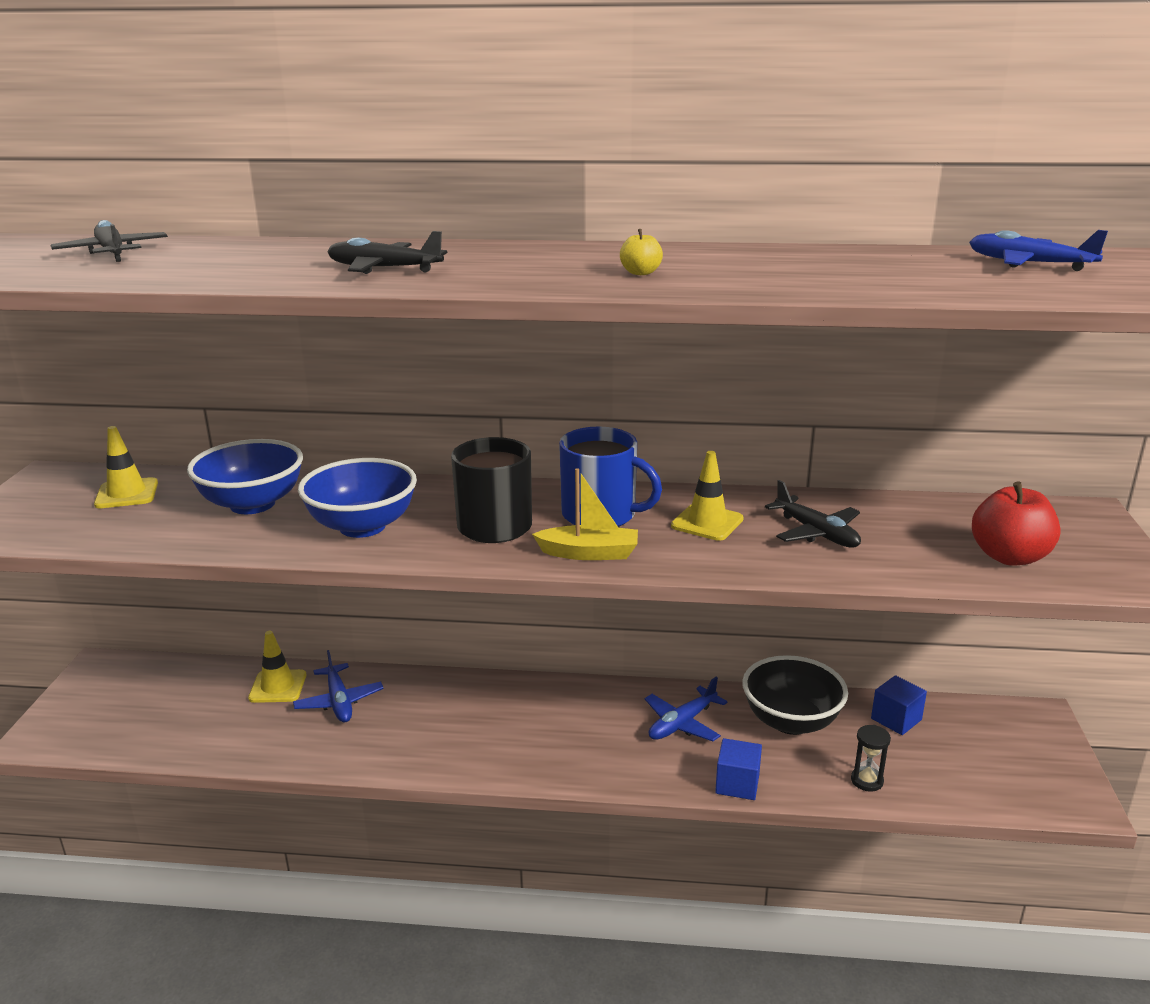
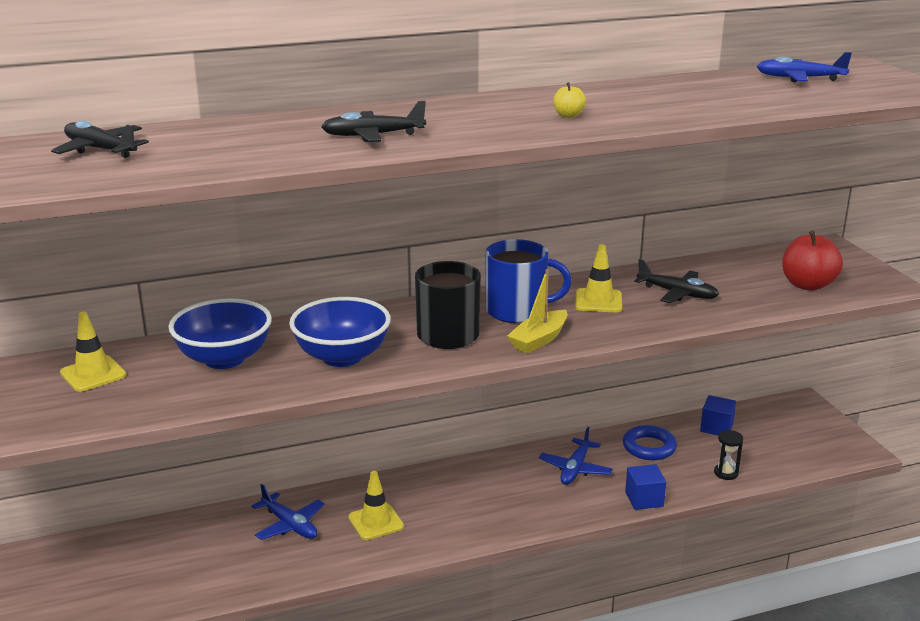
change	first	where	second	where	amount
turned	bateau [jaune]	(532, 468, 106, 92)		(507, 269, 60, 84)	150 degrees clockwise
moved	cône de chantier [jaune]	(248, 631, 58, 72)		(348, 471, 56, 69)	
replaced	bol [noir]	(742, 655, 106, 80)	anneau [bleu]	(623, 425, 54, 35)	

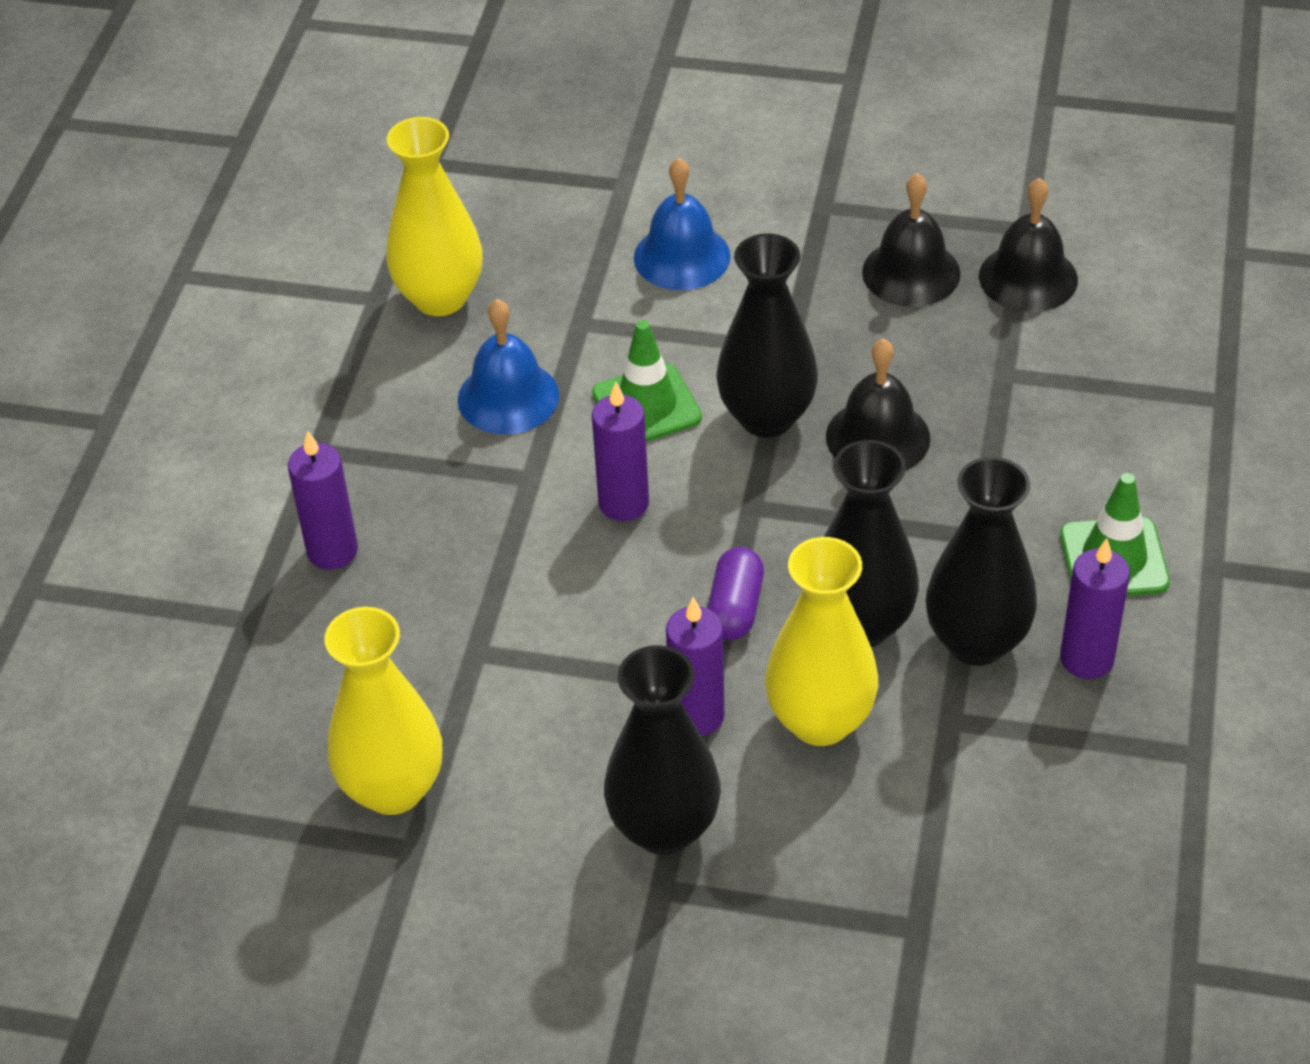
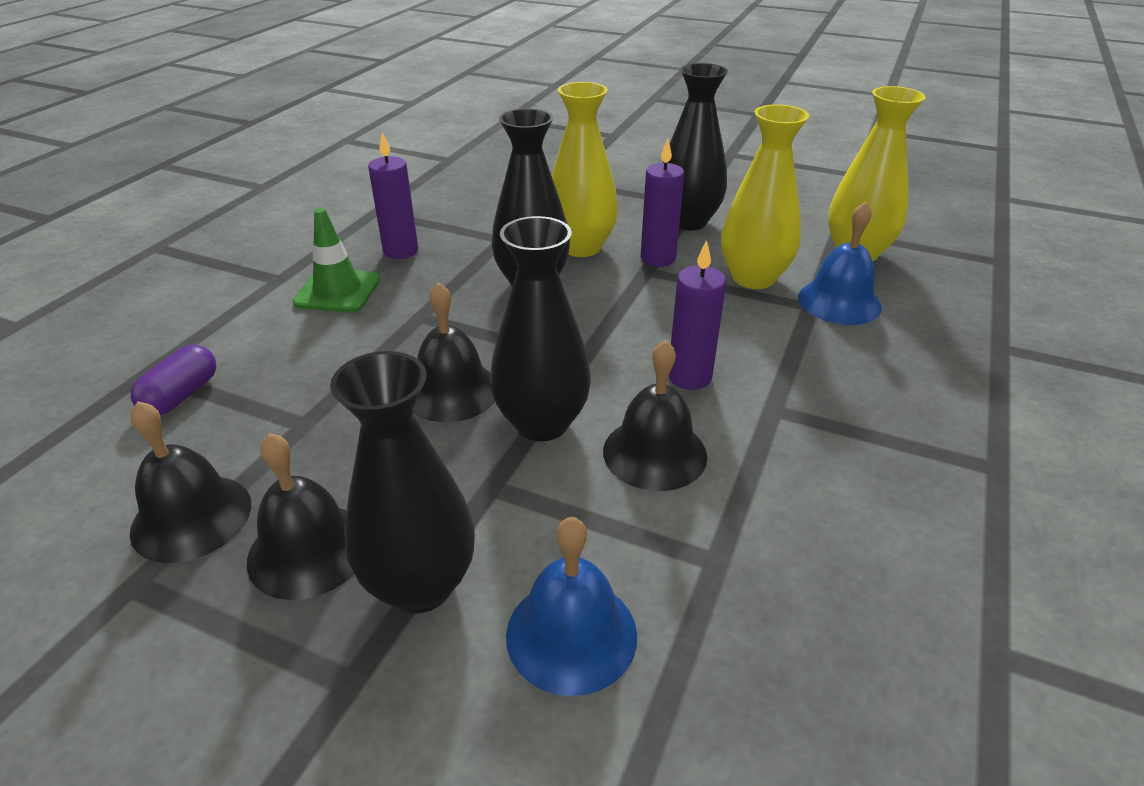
change	first	where	second	where	amount
moved	vase [jaune]	(386, 117, 97, 199)		(721, 104, 88, 185)	
moved	cloche [bleu]	(458, 299, 101, 136)		(798, 201, 84, 124)	
replaced	cône de chantier [vert]	(592, 320, 110, 122)	cloche [noir]	(603, 340, 104, 151)	
removed	bougie [violet]	(288, 430, 70, 140)			
moved	vase [noir]	(926, 457, 111, 209)		(330, 351, 145, 262)	
moved	gélule [violet]	(707, 547, 57, 93)		(131, 344, 85, 71)	

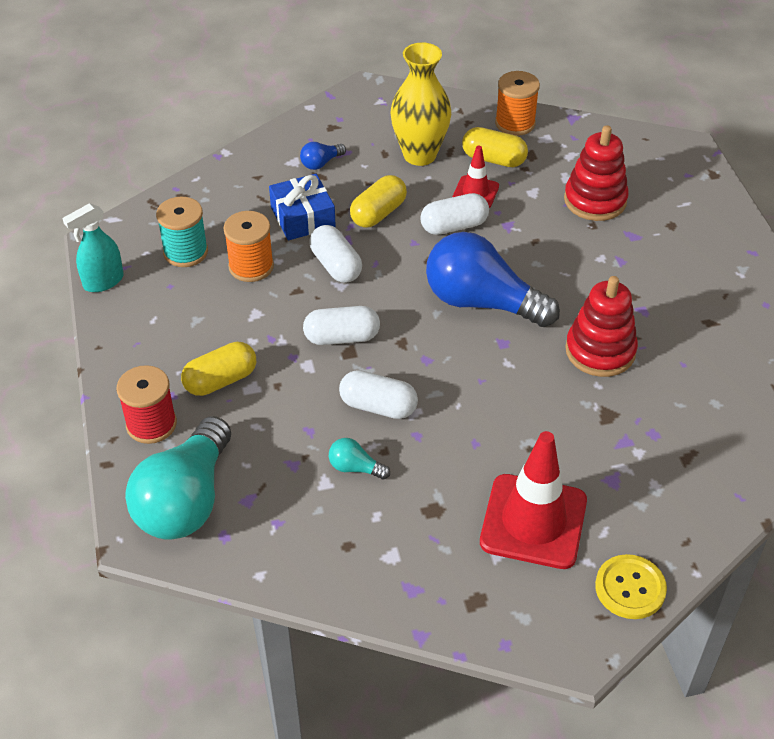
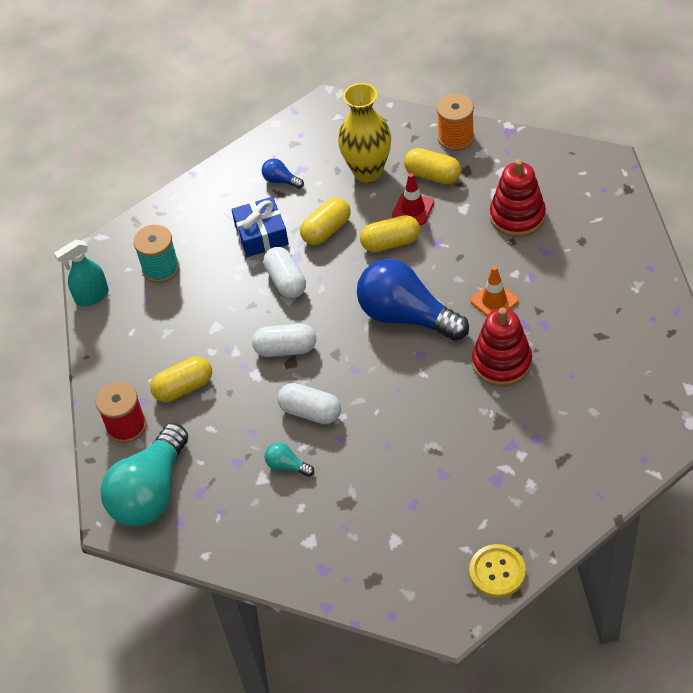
change	first	where	second	where	amount
turned	ampoule [bleu]	(300, 142, 46, 28)		(262, 158, 42, 31)	60 degrees clockwise
recoloured	gélule [blanc]	(420, 193, 69, 42)	gélule [jaune]	(360, 215, 60, 37)	
removed	bobine [orange]	(224, 211, 50, 71)			
removed	cône de chantier [rouge]	(480, 431, 107, 138)			
added			cône de chantier [orange]	(470, 266, 49, 50)	

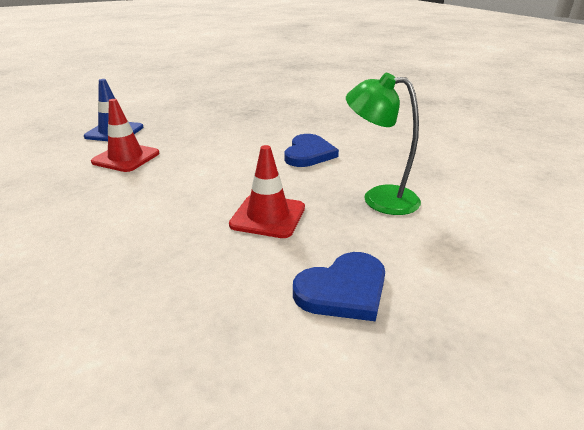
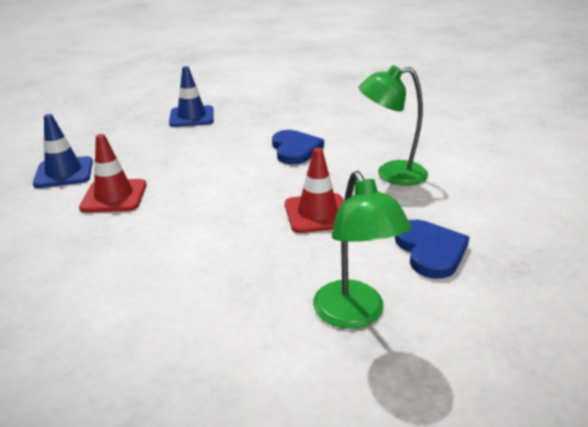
change	first	where	second	where	amount
turned	cœur [bleu]	(293, 252, 92, 69)		(395, 220, 75, 59)	45 degrees counterclockwise
added			cône de chantier [bleu]	(169, 66, 45, 61)	
added			lampe [vert]	(313, 170, 98, 159)	

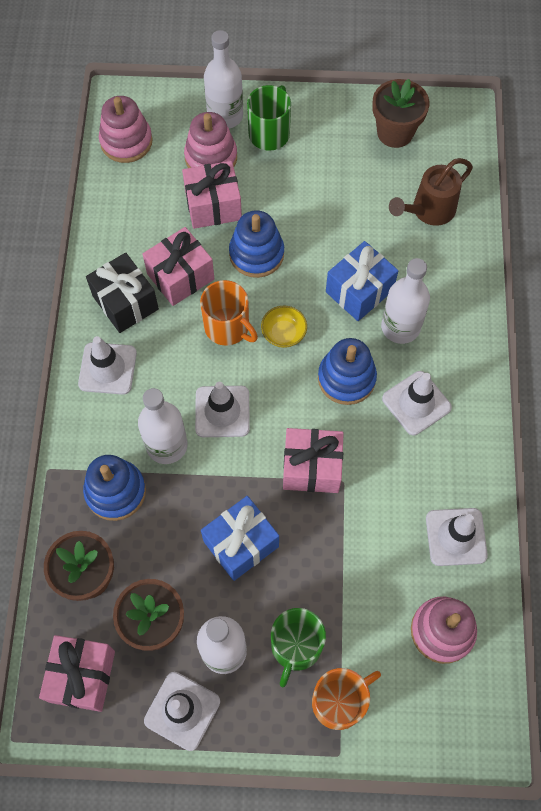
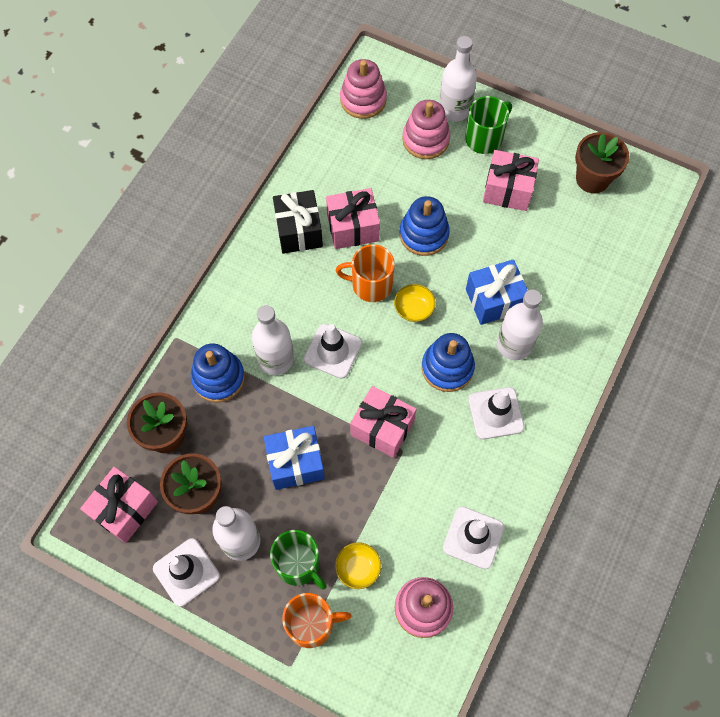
change	first	where	second	where	amount
removed	arrosoir [marron]	(389, 158, 84, 68)			
moved	cadeau [rose]	(182, 161, 60, 68)		(483, 150, 56, 61)	
turned	tasse [orange]	(200, 280, 58, 66)		(336, 244, 59, 58)	120 degrees clockwise
removed	cône de chantier [blanc]	(78, 336, 59, 59)			
turned	tasse [vert]	(271, 608, 55, 79)		(270, 530, 57, 59)	90 degrees counterclockwise
added			bol [jaune]	(335, 542, 46, 47)	

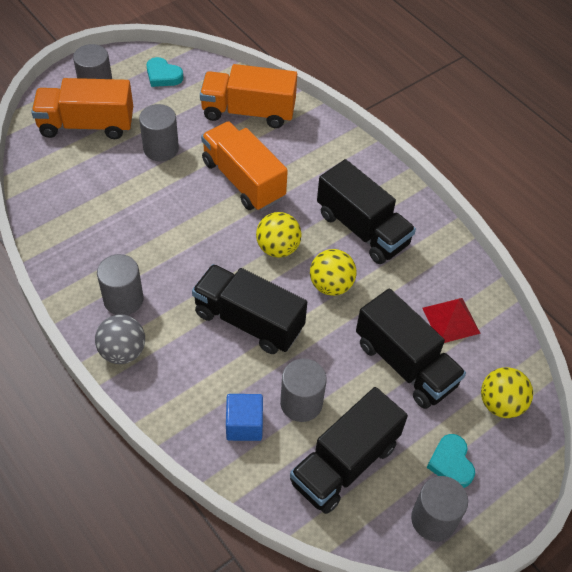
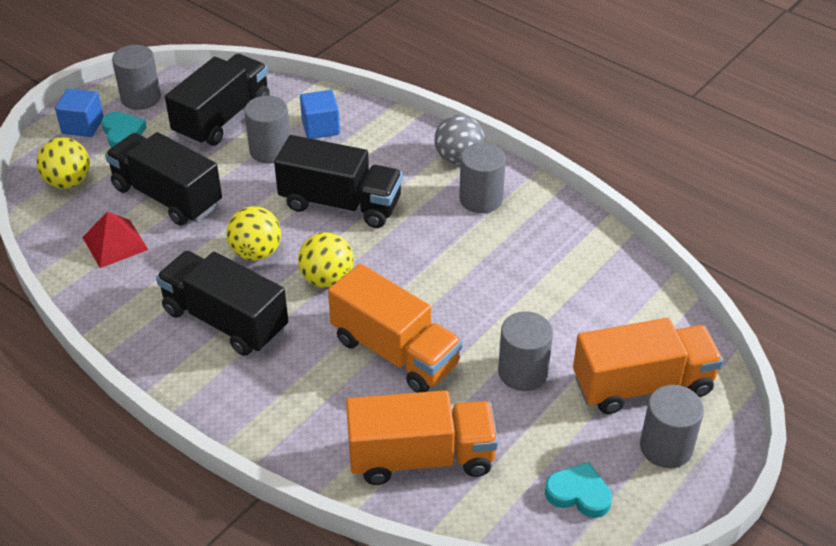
change	first	where	second	where	amount
added			cube [bleu]	(55, 88, 49, 49)	

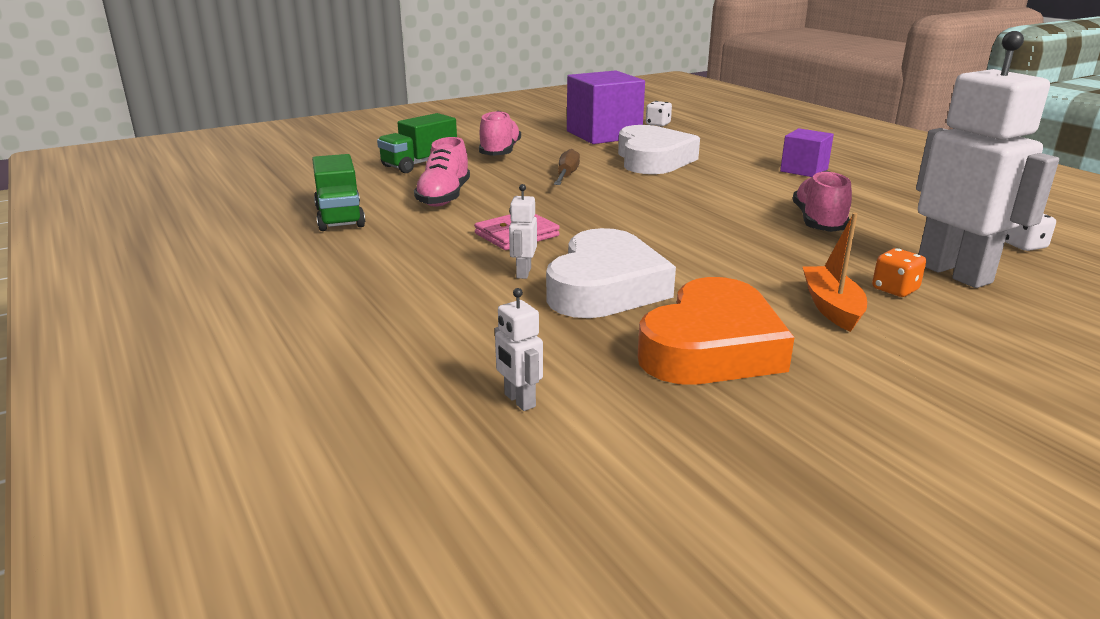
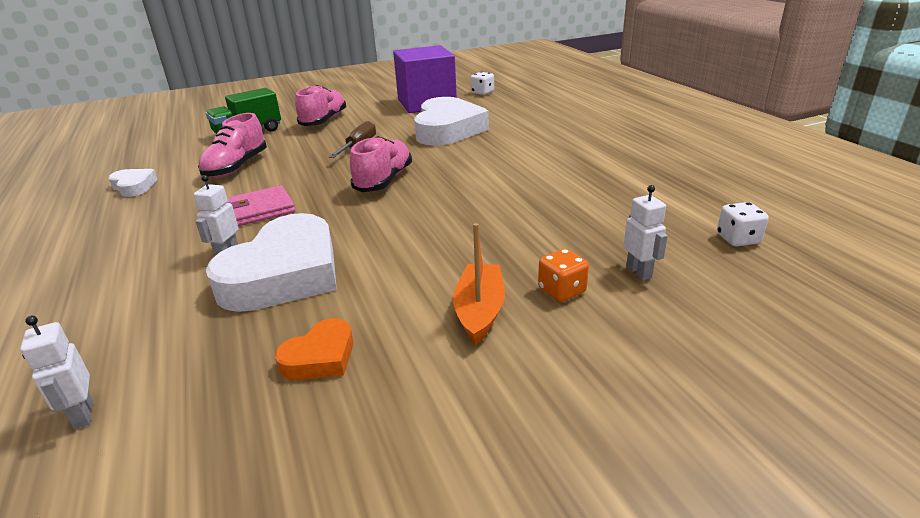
change	first	where	second	where	amount
resized	robot [blanc]	(916, 31, 143, 257)		(623, 185, 45, 95)	x0.40
removed	cube [violet]	(780, 128, 54, 49)			
replaced	camion [vert]	(312, 154, 53, 77)	cœur [blanc]	(108, 169, 50, 28)	
moved	chaussure [rose]	(793, 170, 59, 62)		(350, 136, 62, 56)	
resized	cœur [orange]	(638, 277, 157, 108)		(275, 318, 79, 62)	x0.48

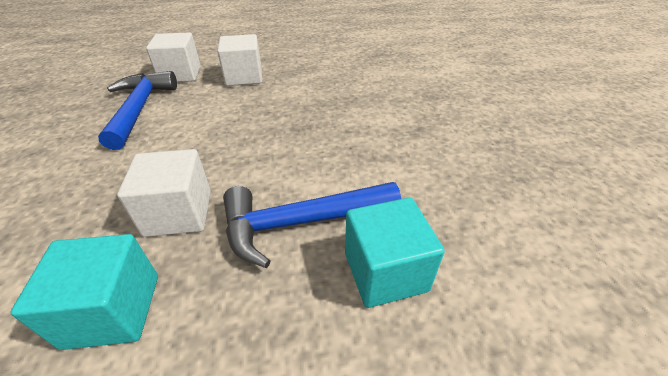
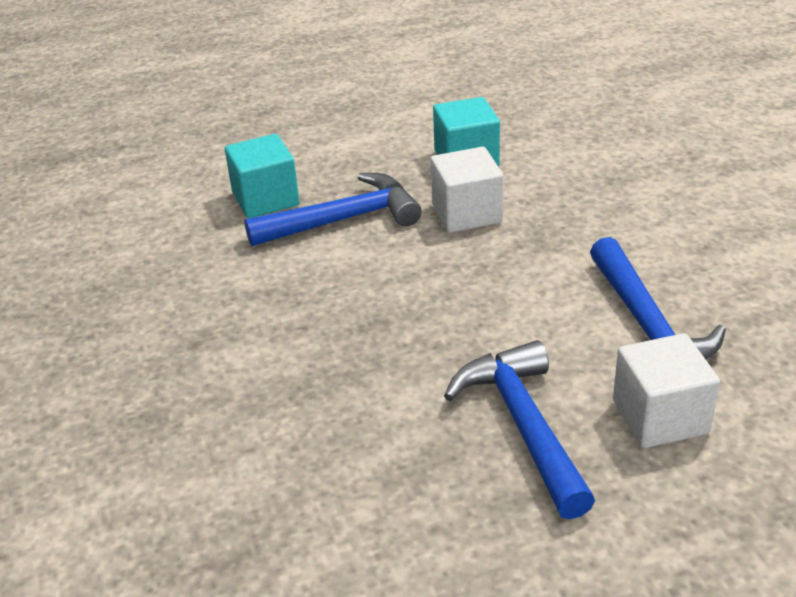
change	first	where	second	where	amount
replaced	cube [blanc]	(217, 34, 45, 52)	marteau [bleu]	(444, 340, 151, 179)	

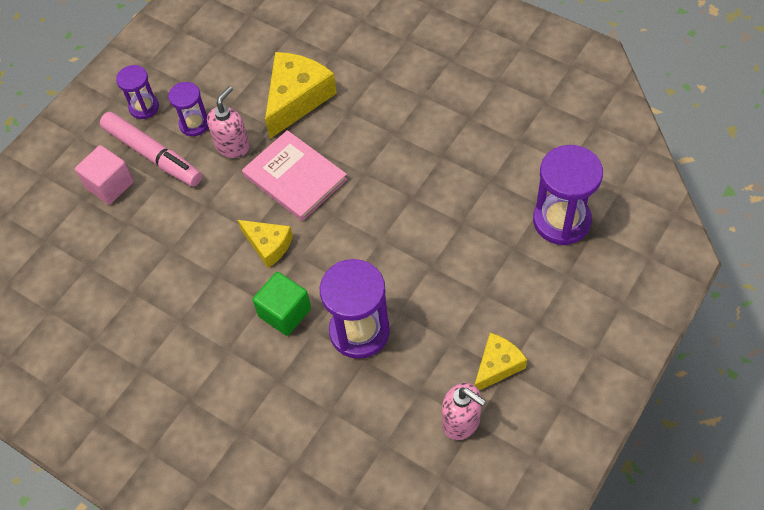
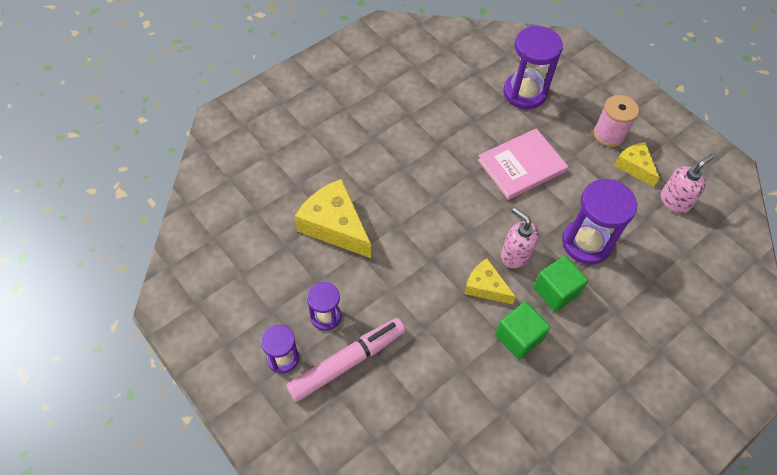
change	first	where	second	where	amount
moved	distributeur de savon [rose]	(207, 86, 43, 72)		(501, 208, 38, 60)	
moved	livre [rose]	(242, 130, 106, 91)		(478, 129, 90, 71)	
removed	cube [rose]	(75, 145, 59, 60)			
turned	fromage [jaune]	(238, 220, 55, 48)		(464, 259, 52, 45)	105 degrees counterclockwise
added			bobine [rose]	(593, 95, 46, 52)	
added			cube [vert]	(495, 302, 55, 58)	

